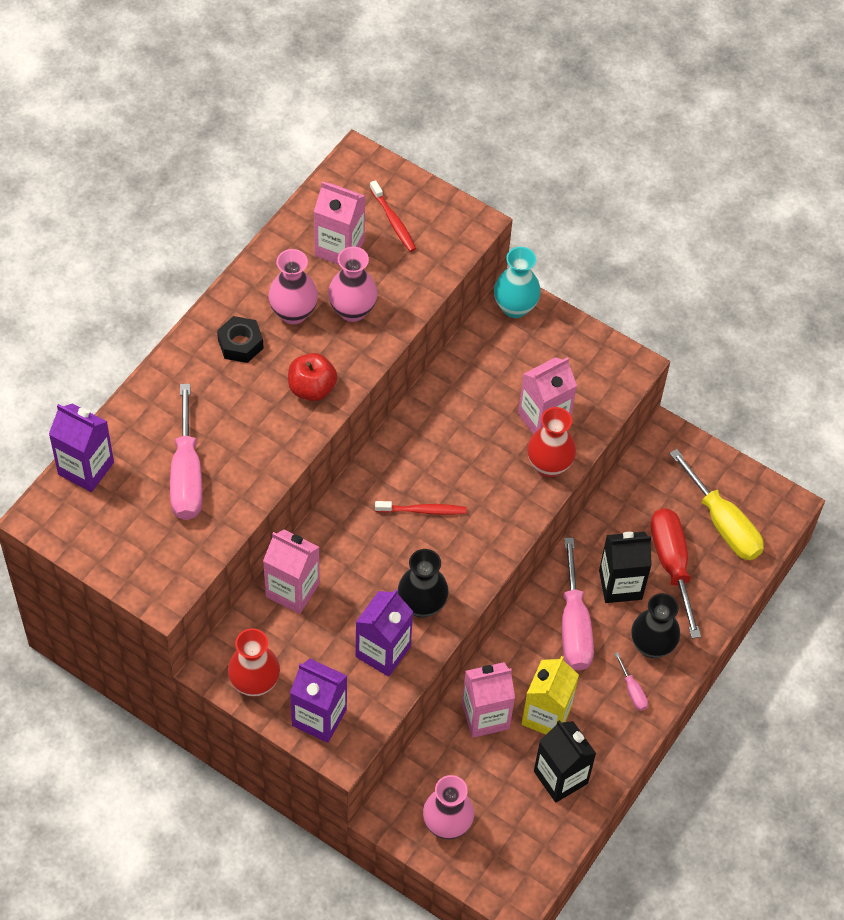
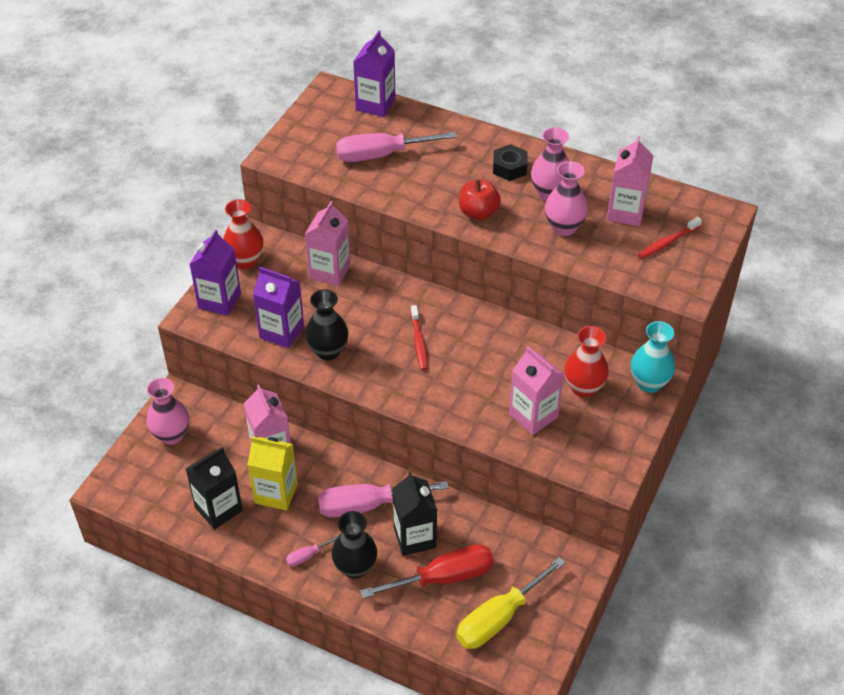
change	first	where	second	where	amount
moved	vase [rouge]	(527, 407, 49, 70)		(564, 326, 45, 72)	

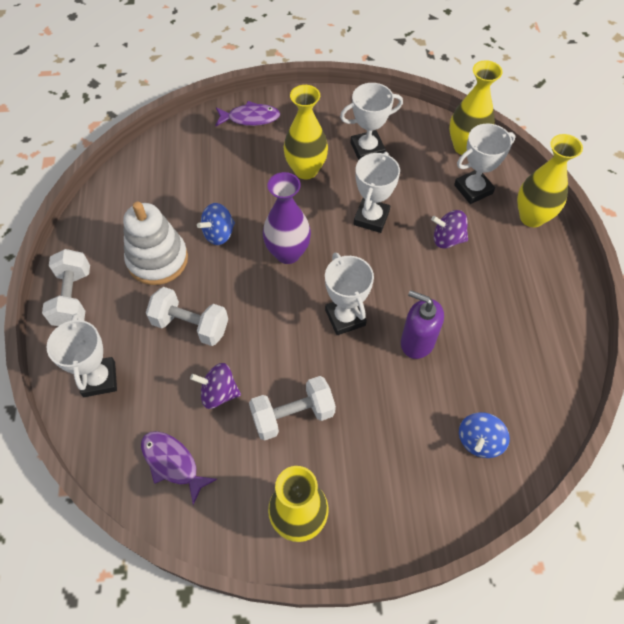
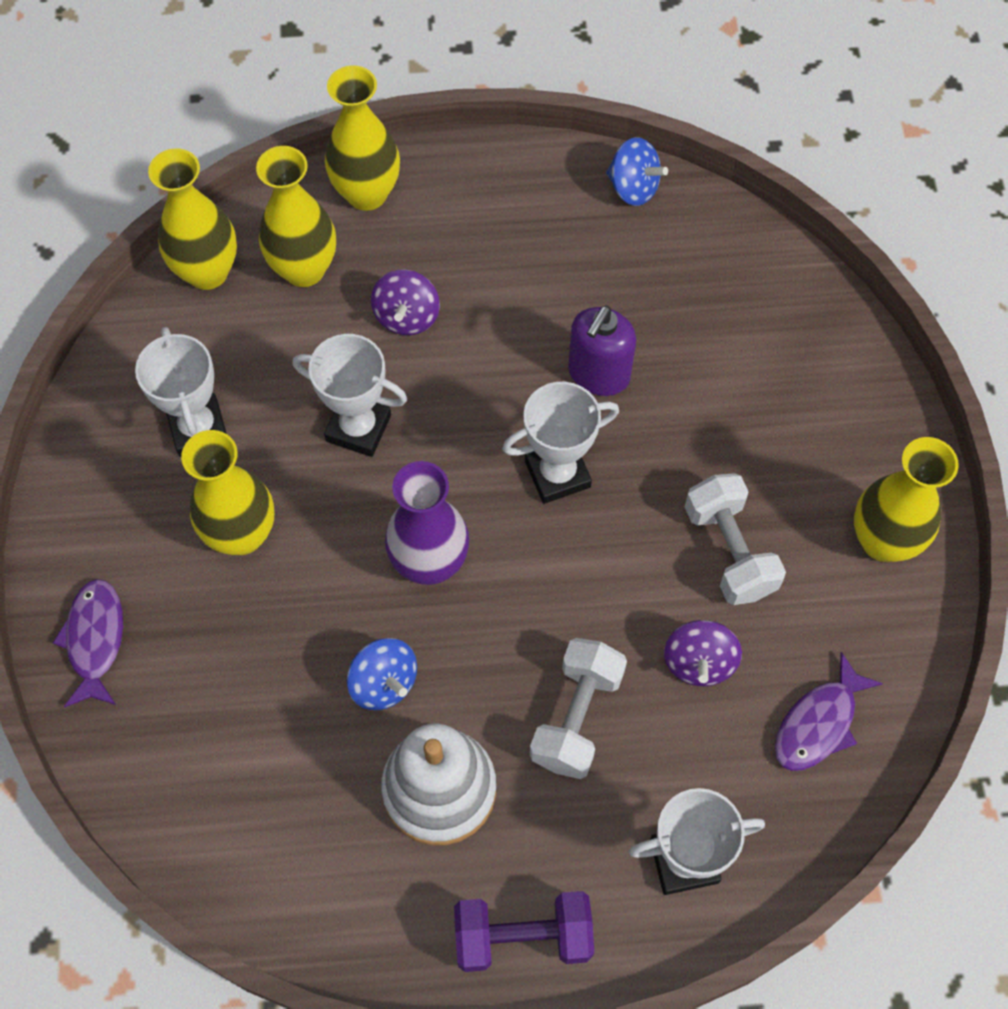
change	first	where	second	where	amount
replaced	trophée [blanc]	(454, 123, 62, 81)	vase [jaune]	(256, 146, 80, 141)	
recoloured	haltère [blanc]	(42, 249, 48, 77)	haltère [violet]	(454, 891, 140, 81)	
moved	toupie [bleu]	(459, 412, 51, 46)		(606, 137, 62, 69)	

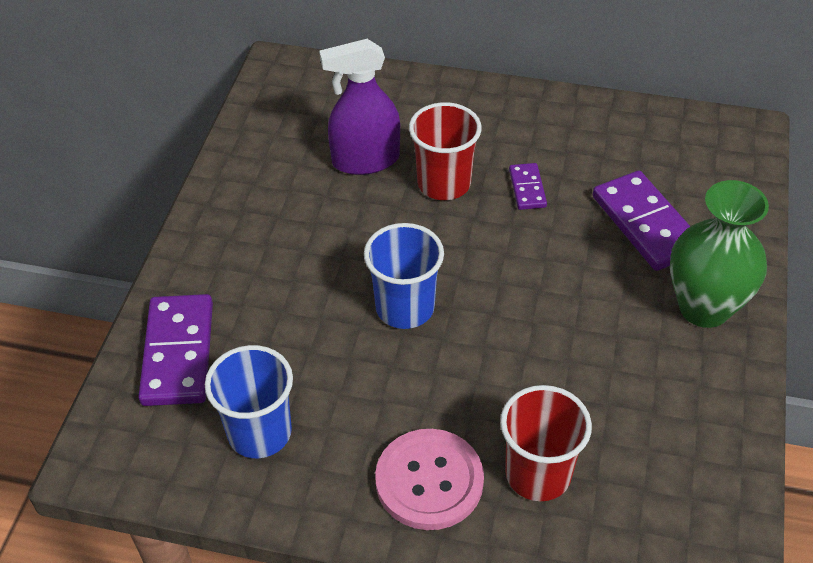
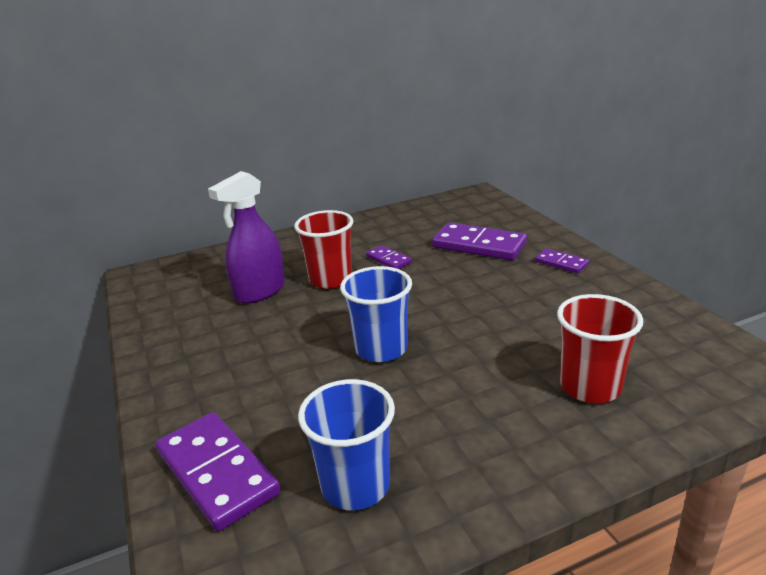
change	first	where	second	where	amount
replaced	vase [vert]	(670, 180, 99, 148)	domino [violet]	(535, 248, 54, 25)	
removed	bouton [rose]	(375, 429, 109, 101)			

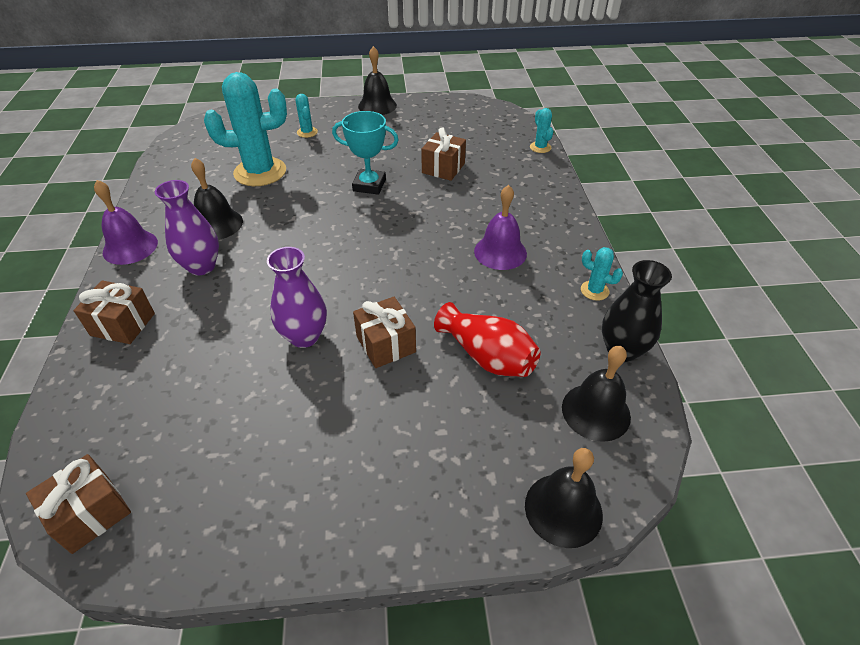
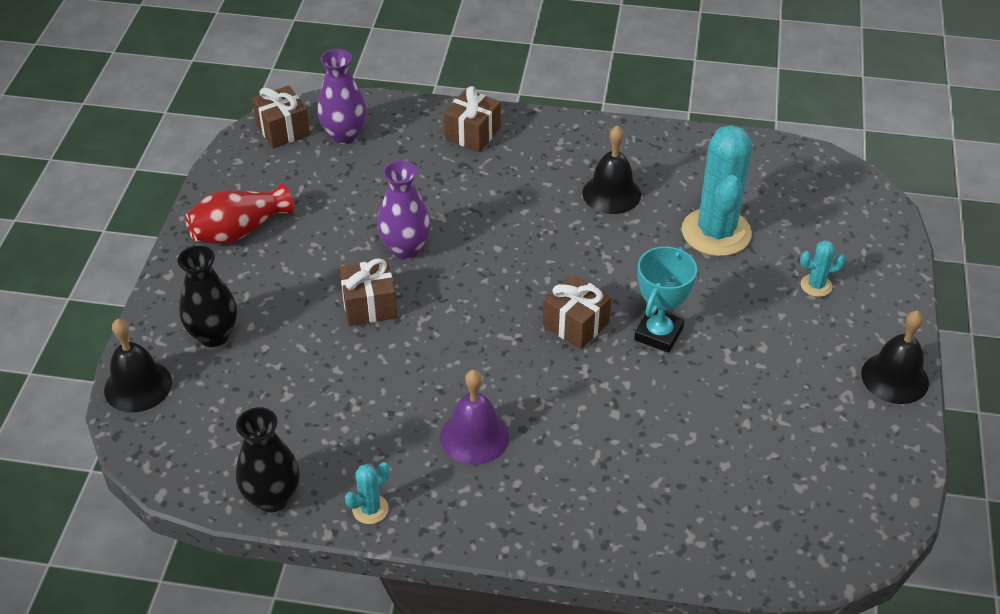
change	first	where	second	where	amount
removed	cactus [turquoise]	(530, 108, 23, 45)			
moved	cadeau [marron]	(421, 127, 45, 54)		(543, 274, 68, 75)	
removed	cloche [violet]	(94, 180, 64, 85)			
moved	vase [violet]	(155, 180, 64, 95)		(317, 49, 50, 95)	
moved	vase [rouge]	(434, 302, 107, 75)		(185, 183, 109, 61)	
removed	cloche [noir]	(562, 346, 69, 96)			
added			vase [noir]	(178, 246, 59, 101)	

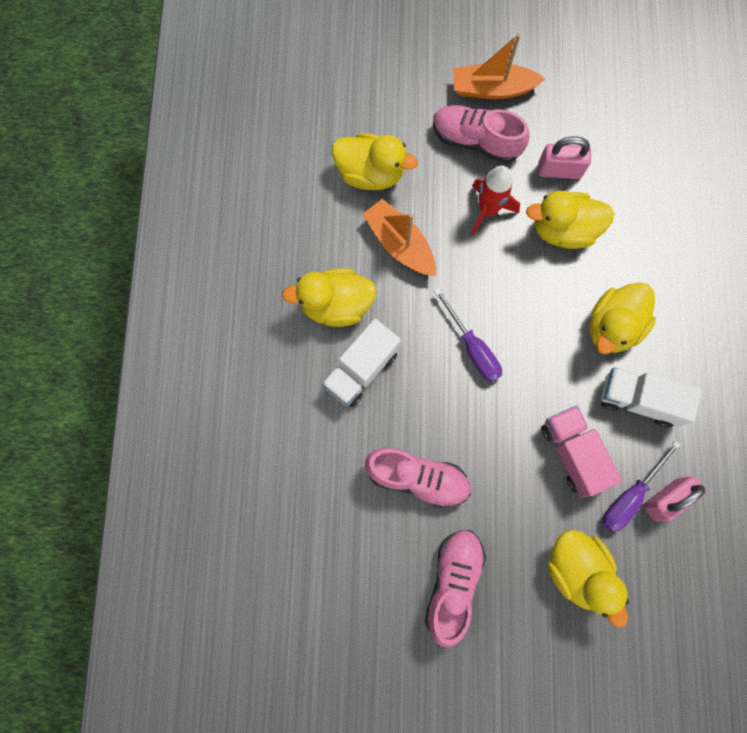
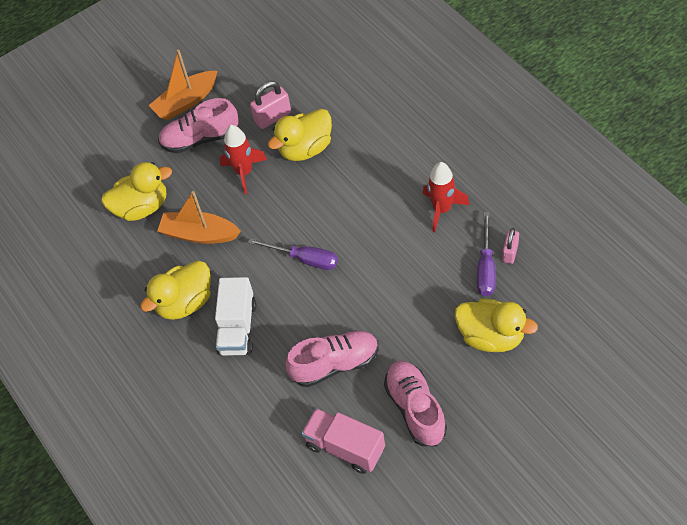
change	first	where	second	where	amount
removed	canard [jaune]	(589, 282, 67, 72)			
replaced	camion [blanc]	(601, 367, 101, 60)	fusée [rouge]	(423, 162, 47, 70)	
moved	camion [rose]	(541, 405, 81, 92)		(301, 408, 84, 66)	
resized	cadenas [rose]	(643, 476, 63, 45)		(502, 228, 17, 36)	x0.66

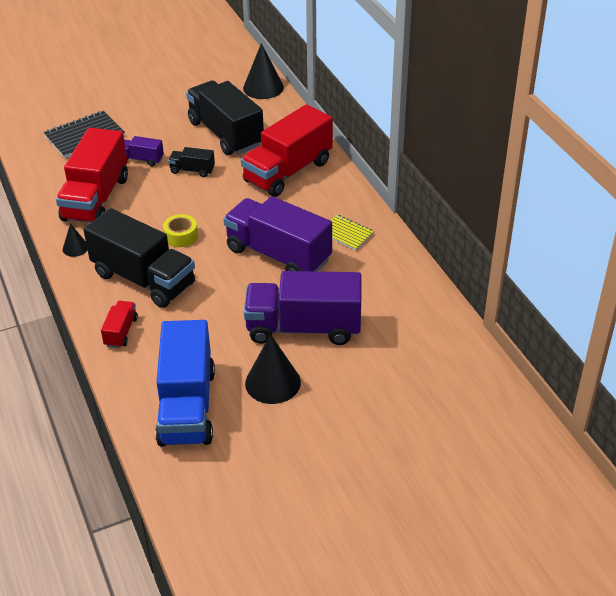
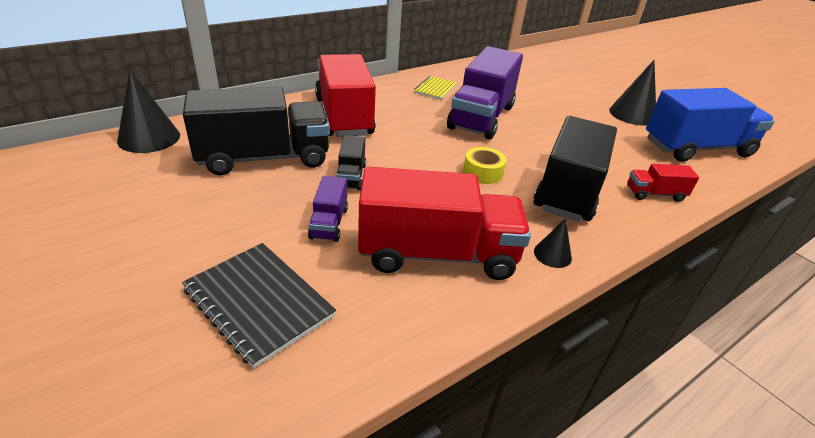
change	first	where	second	where	amount
turned	camion [noir]	(186, 80, 78, 75)		(183, 87, 147, 88)	150 degrees counterclockwise
turned	camion [rouge]	(241, 104, 92, 93)		(315, 54, 61, 83)	135 degrees counterclockwise
removed	camion [violet]	(244, 271, 118, 74)			

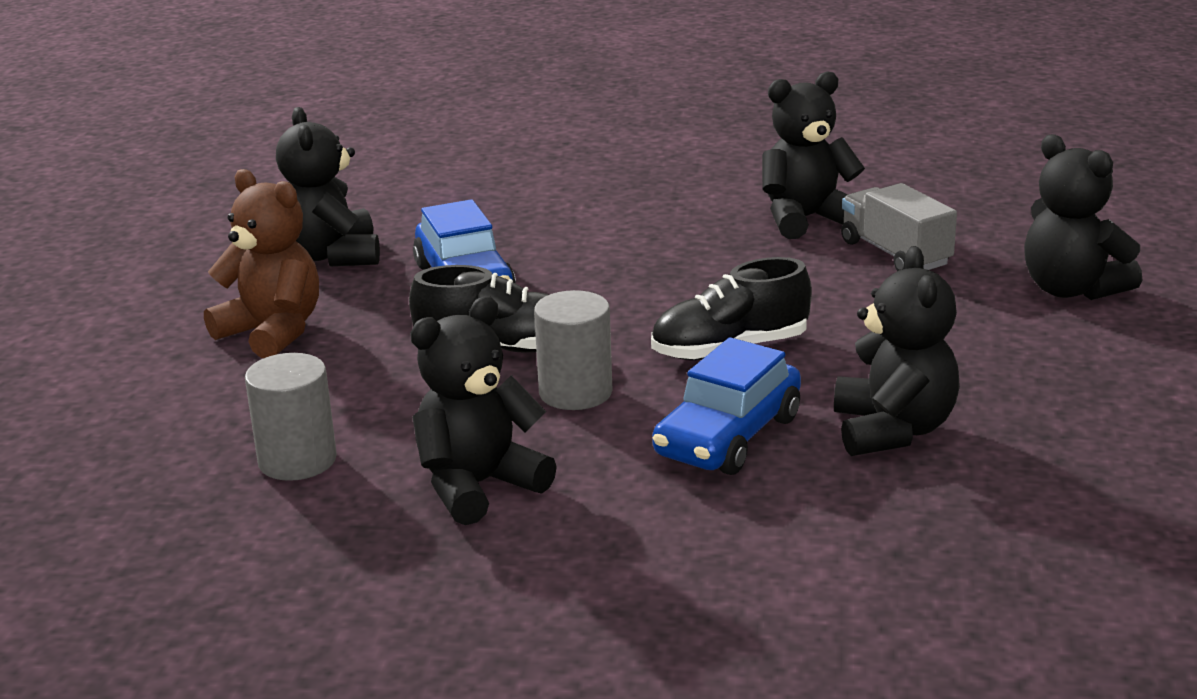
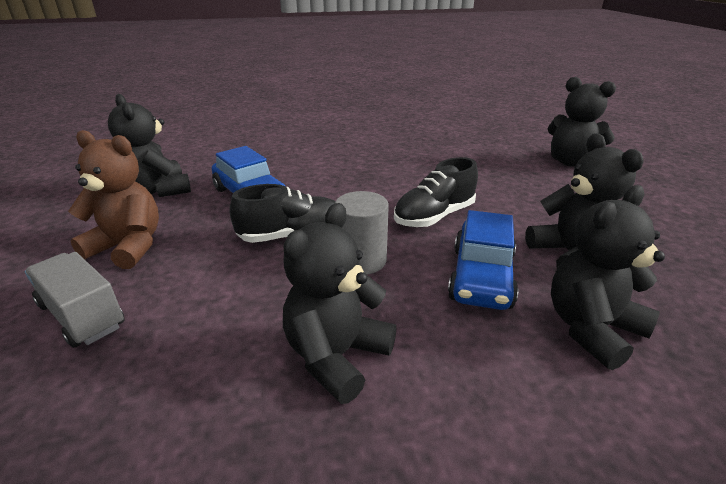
change	first	where	second	where	amount
moved	ours en peluche [noir]	(762, 71, 103, 168)		(551, 185, 114, 185)	
moved	camion [gris]	(841, 183, 116, 88)		(25, 252, 100, 96)	
removed	cylindre [gris]	(245, 353, 92, 128)			

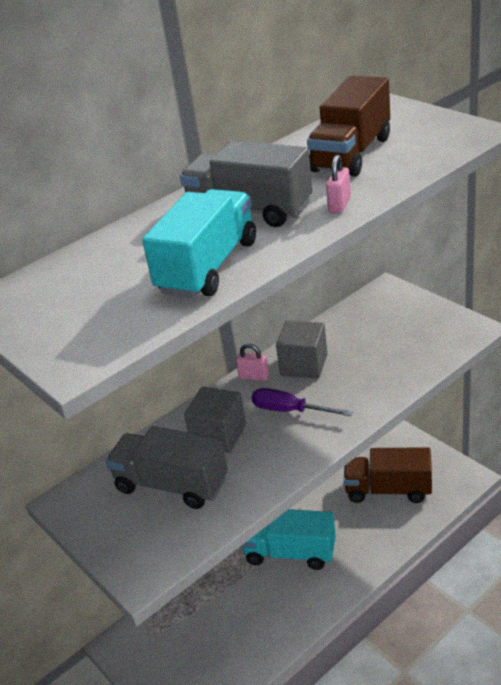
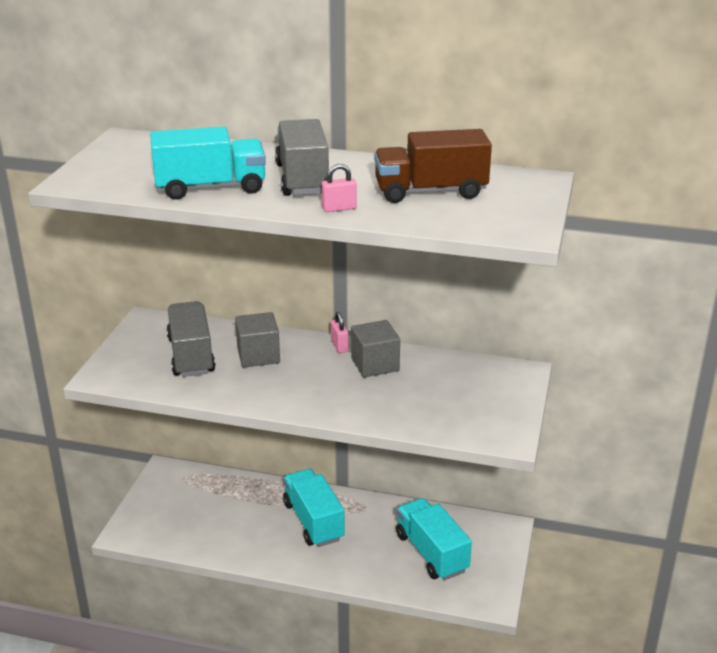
change	first	where	second	where	amount
removed	tournevis [violet]	(252, 388, 101, 28)			
recoloured	camion [marron]	(344, 447, 88, 56)	camion [turquoise]	(396, 498, 76, 82)	

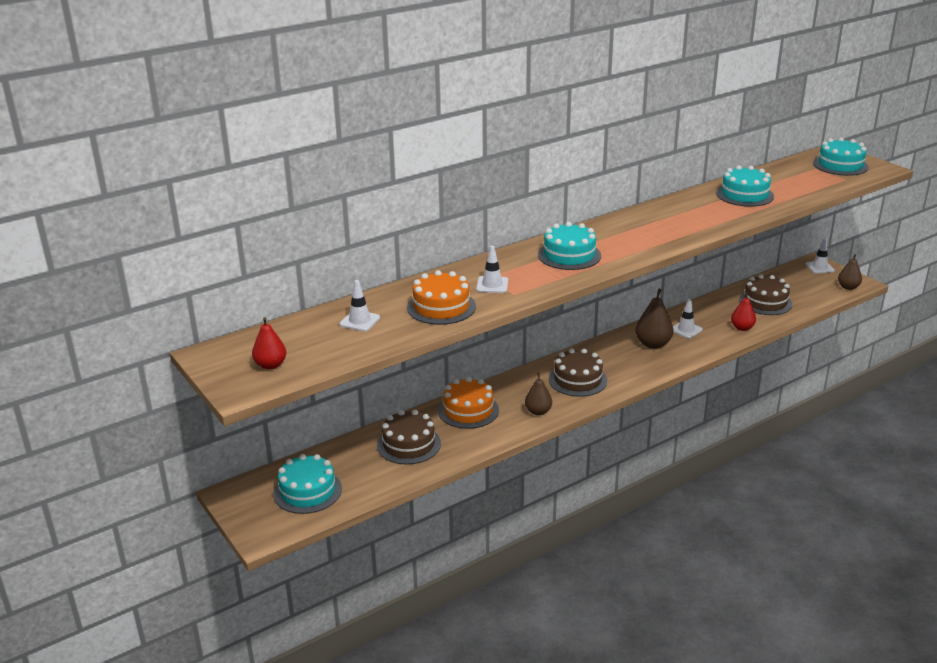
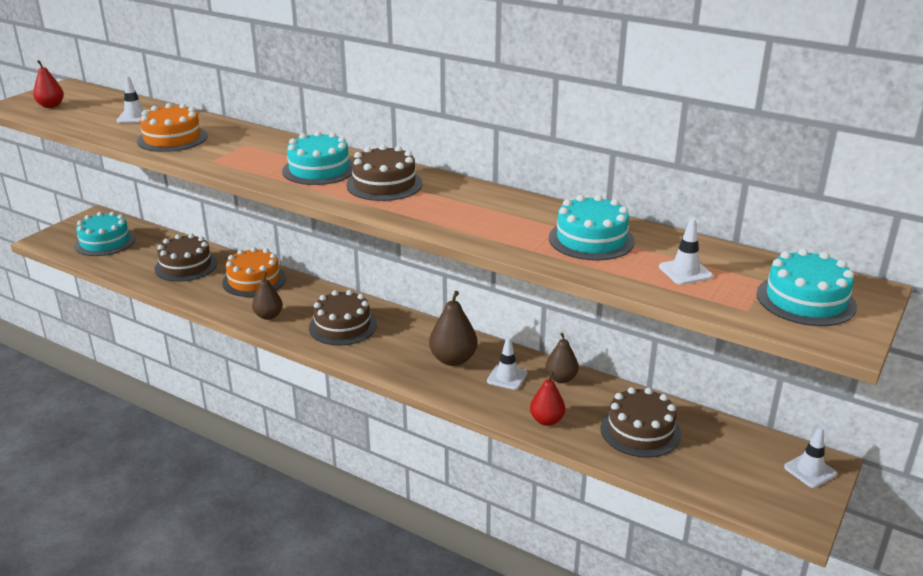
change	first	where	second	where	amount
moved	cône de chantier [blanc]	(476, 246, 32, 47)		(659, 218, 54, 67)	
moved	poire [marron]	(838, 254, 24, 36)		(545, 332, 34, 51)	
added			gâteau [marron]	(346, 144, 77, 57)	

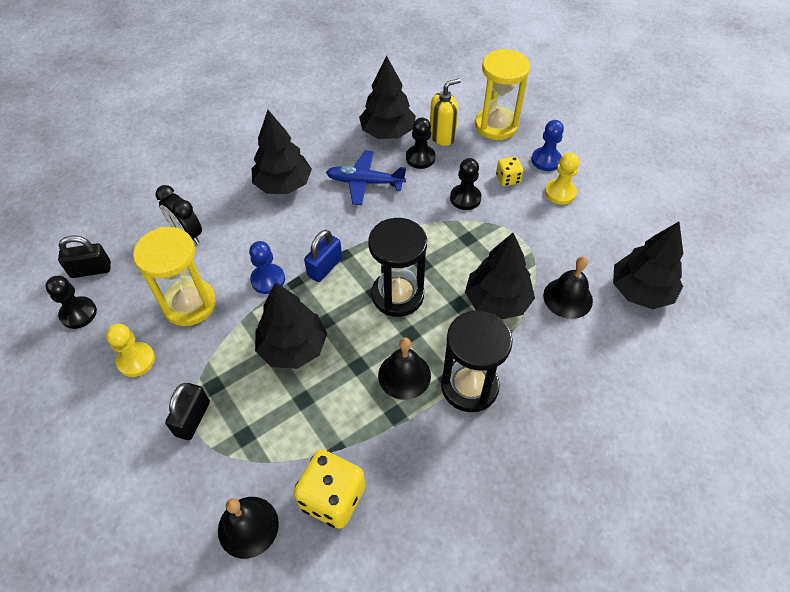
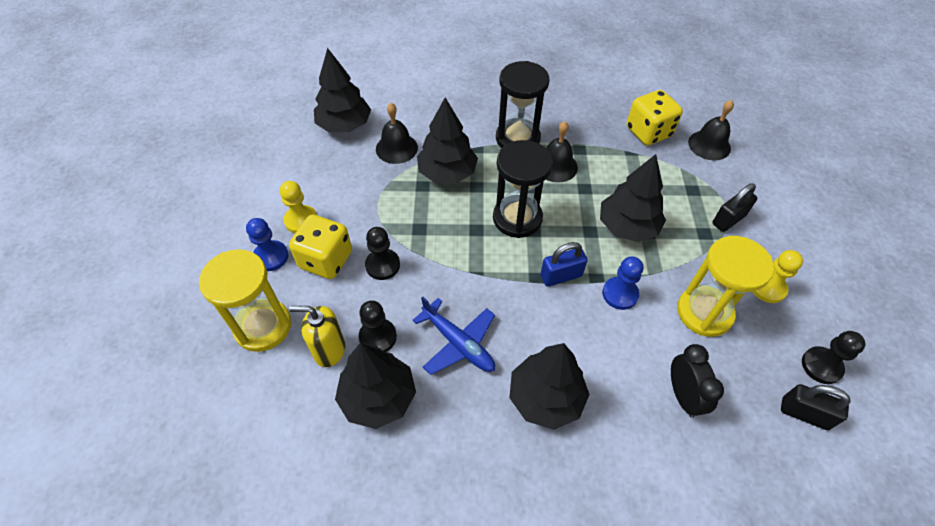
change	first	where	second	where	amount
resized	dé [jaune]	(496, 157, 27, 29)		(289, 215, 63, 64)	x1.84

